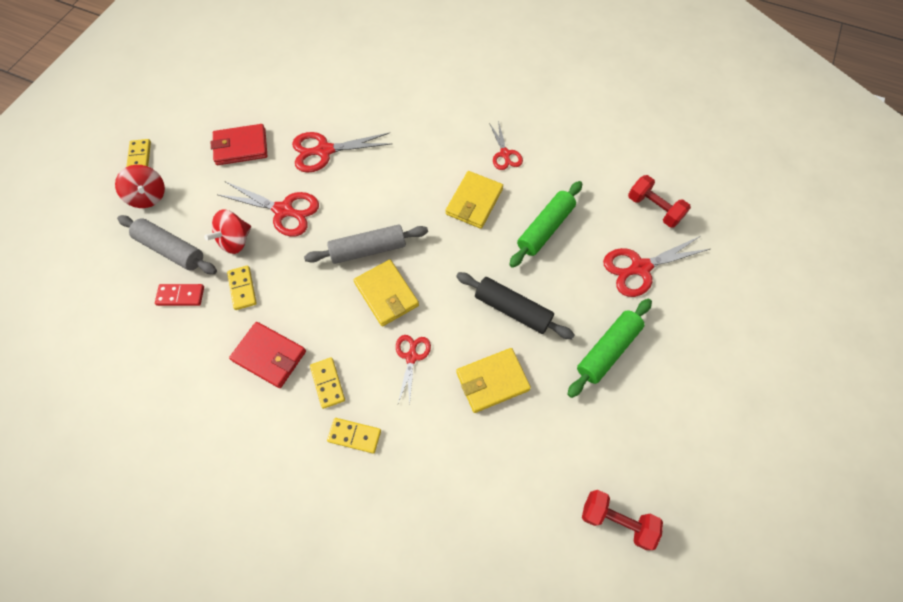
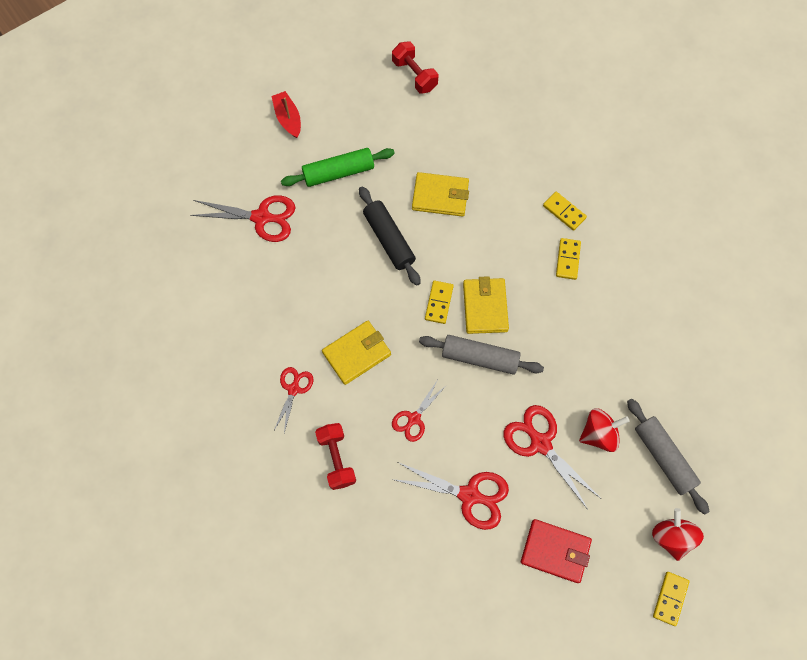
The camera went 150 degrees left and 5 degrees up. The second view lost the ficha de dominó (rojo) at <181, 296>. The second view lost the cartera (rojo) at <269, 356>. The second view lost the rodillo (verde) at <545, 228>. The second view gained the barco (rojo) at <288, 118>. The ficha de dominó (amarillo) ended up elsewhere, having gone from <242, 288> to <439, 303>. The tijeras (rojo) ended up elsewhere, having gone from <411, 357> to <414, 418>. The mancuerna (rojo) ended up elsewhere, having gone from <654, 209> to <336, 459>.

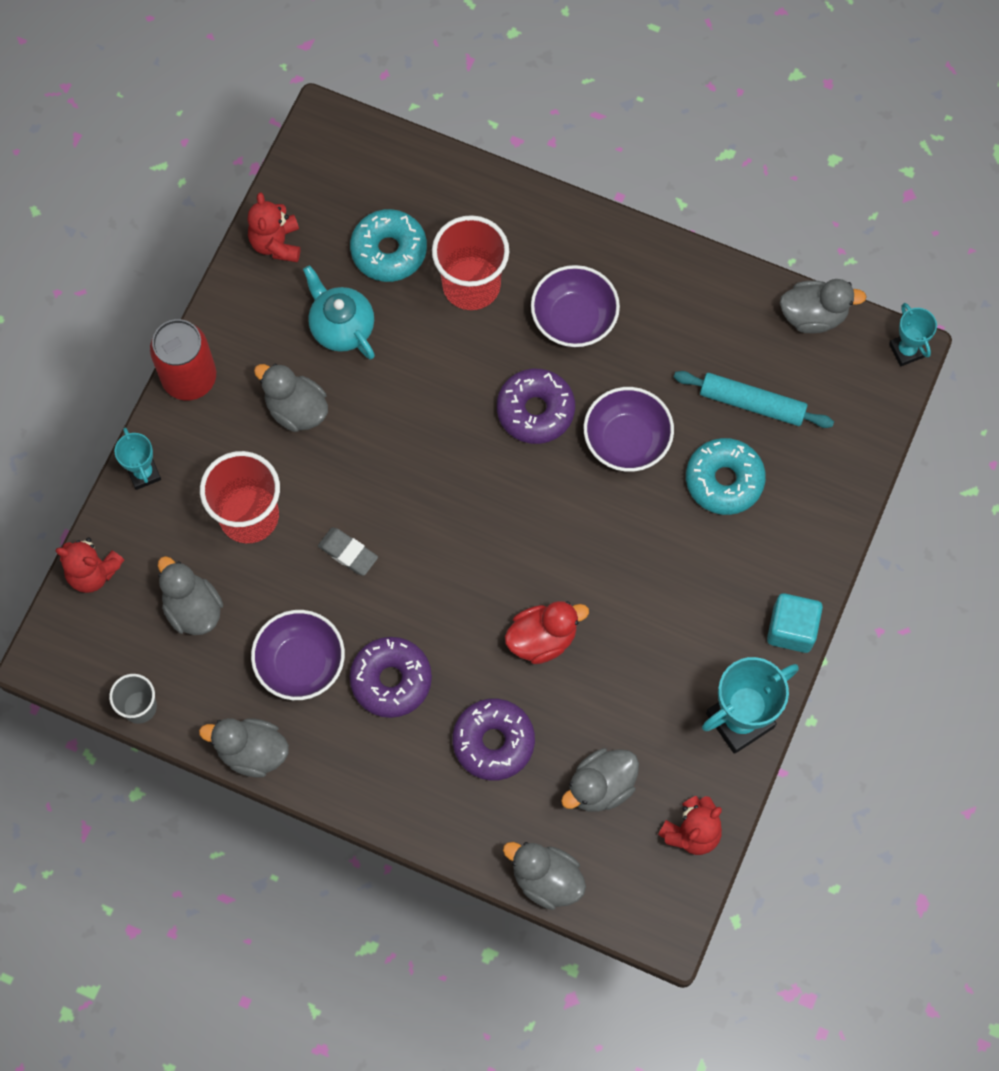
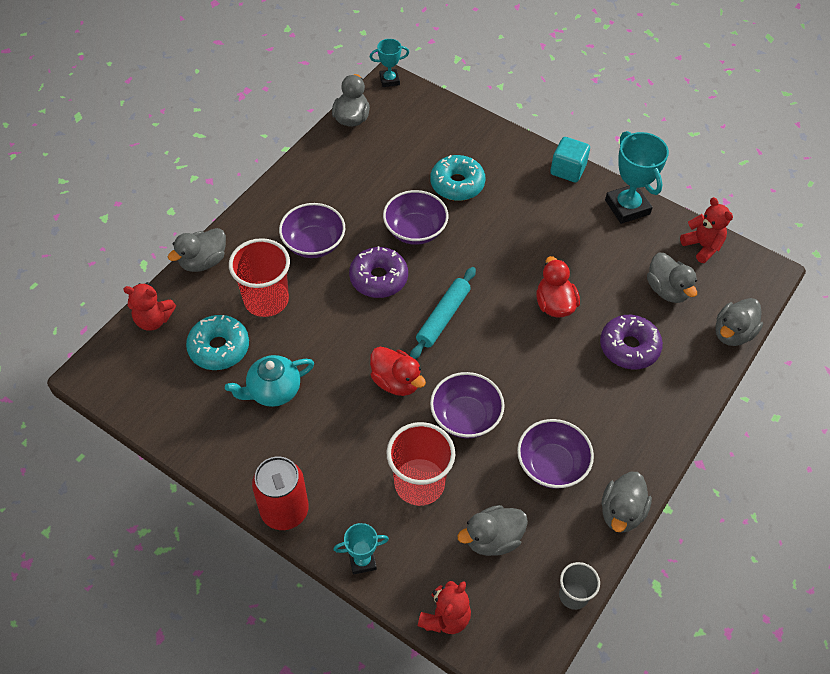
The camera went 80 degrees left and 15 degrees down. The second view lost the rosquilla (morado) at <391, 680>. The second view gained the pato (rojo) at <396, 382>. The osito (rojo) ended up elsewhere, having gone from <276, 243> to <153, 320>. The pato (gris) ended up elsewhere, having gone from <296, 409> to <203, 261>. The rodillo (turquesa) ended up elsewhere, having gone from <751, 403> to <443, 317>. Where the goma de borrar (gris) stood at <348, 553>, the cuenco (morado) came to stand at <465, 417>.

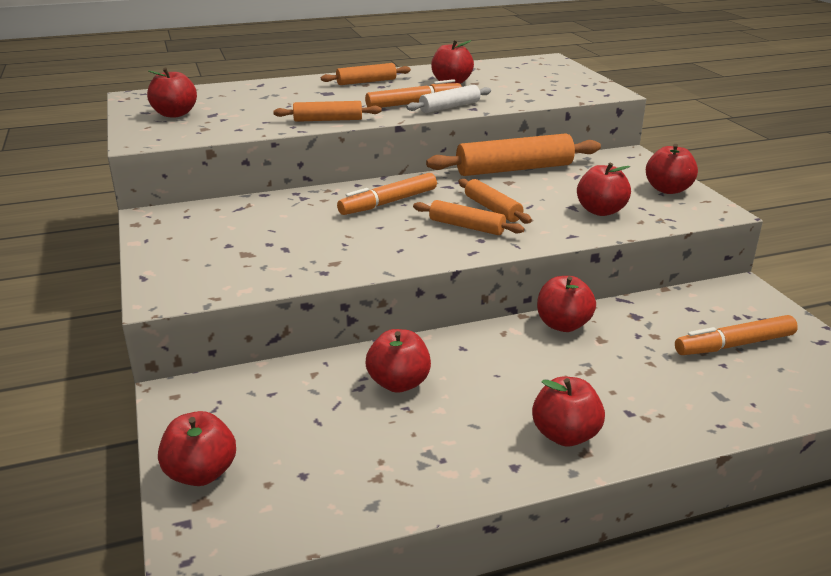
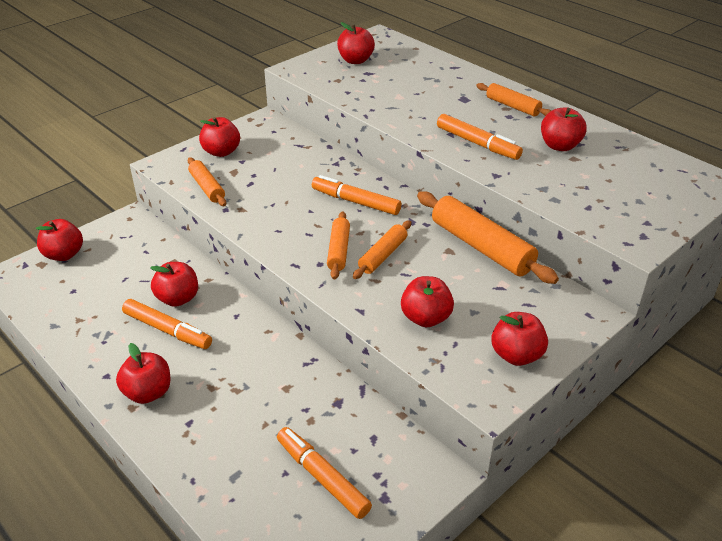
The camera went 65 degrees right and 10 degrees up. The second view lost the rodillo (blanco) at <449, 107>. The second view gained the rotulador (naranja) at <167, 330>. The rodillo (naranja) ended up elsewhere, having gone from <328, 120> to <207, 187>. The manzana (rojo) ended up elsewhere, having gone from <563, 325> to <221, 152>.

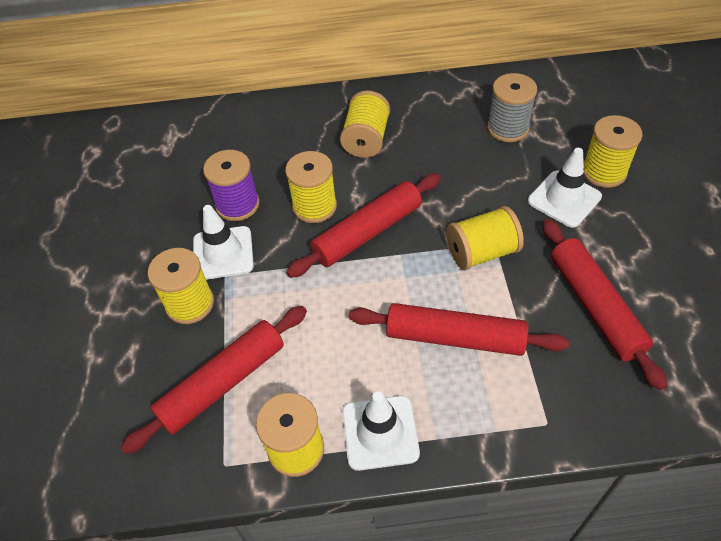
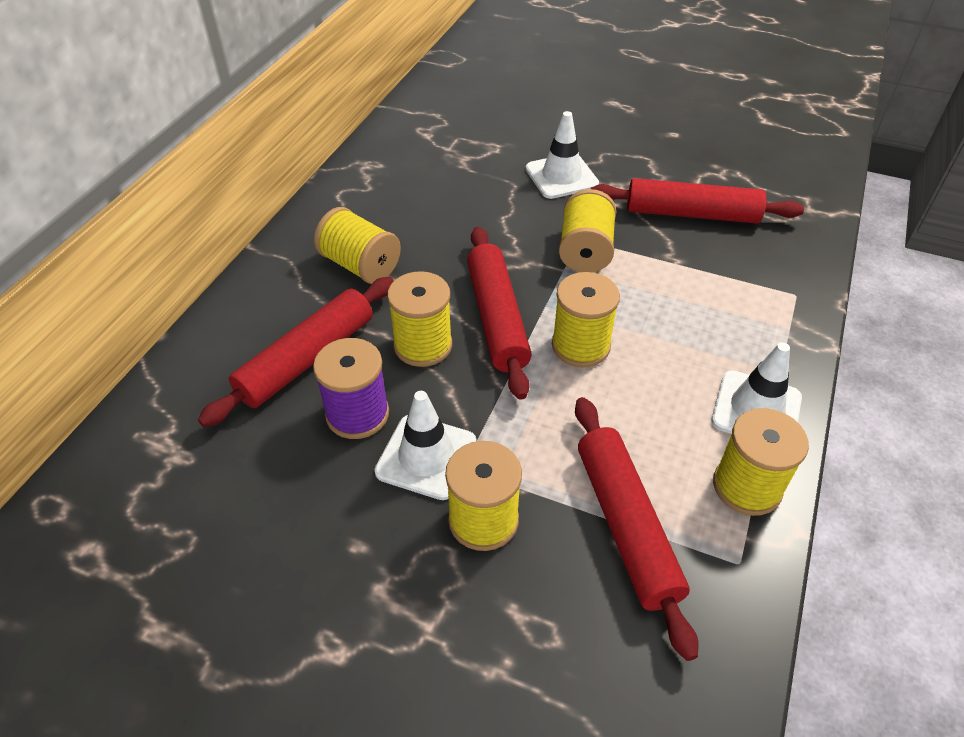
The camera went 65 degrees left and 5 degrees down. The second view lost the carrete (gris) at <508, 128>. The rodillo (rojo) ended up elsewhere, having gone from <455, 337> to <307, 359>. The carrete (amarillo) ended up elsewhere, having gone from <604, 172> to <580, 346>.

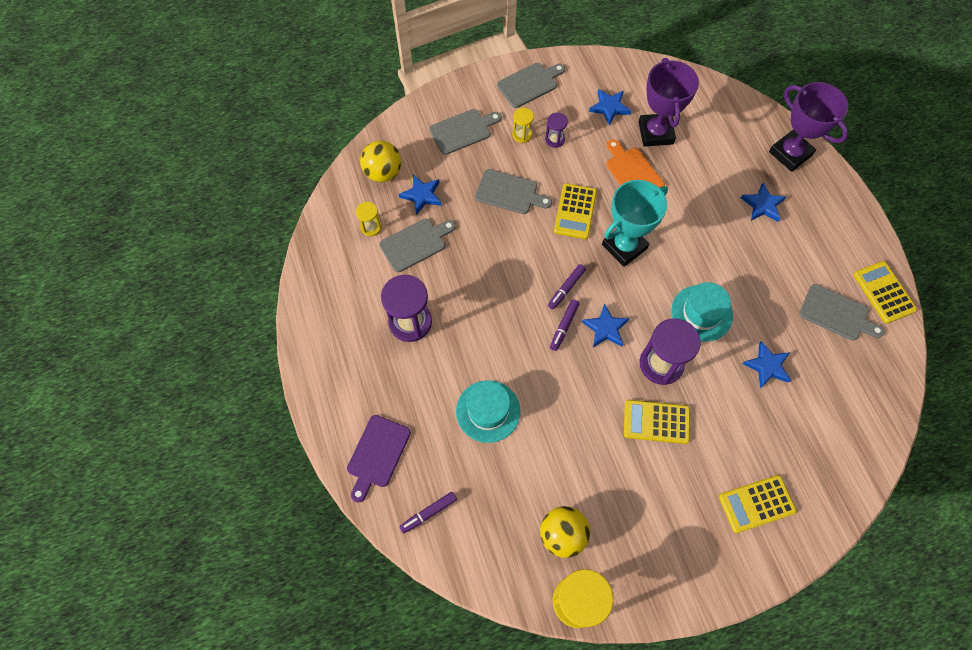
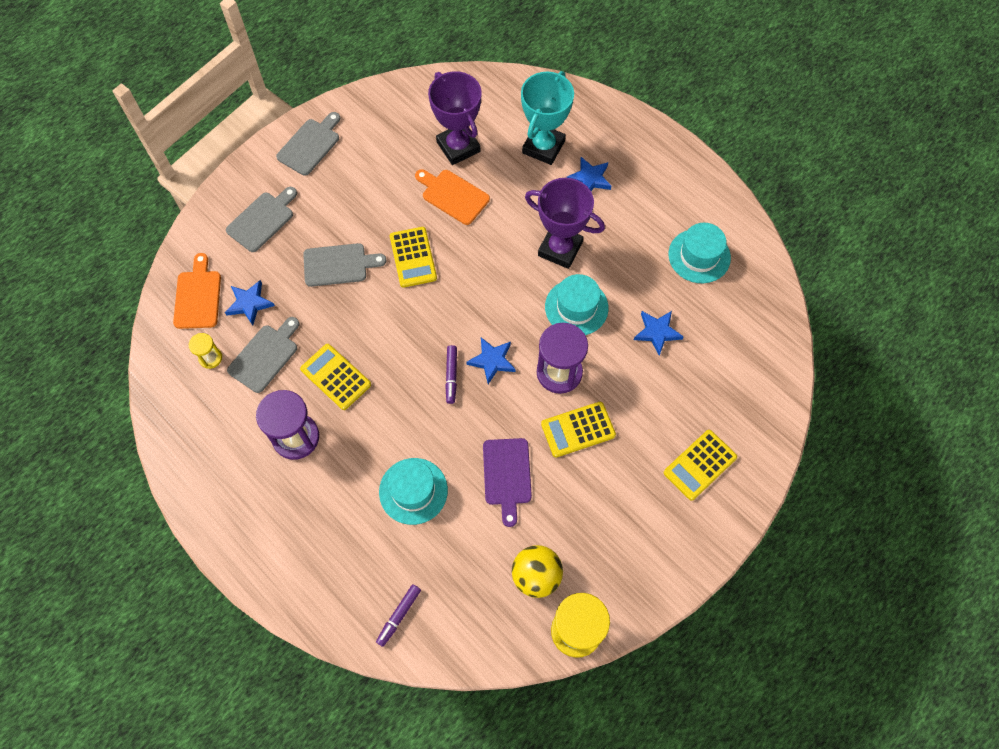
The camera went 25 degrees left and 0 degrees up. The second view lost the reloj de arena (amarillo) at <522, 134>. The second view lost the reloj de arena (morado) at <554, 139>. The second view lost the rotulador (morado) at <566, 289>. The second view lost the estrella (azul) at <609, 107>. The tabla de cortar (morado) ended up elsewhere, having gone from <377, 454> to <507, 475>. The trofeo (turquesa) ended up elsewhere, having gone from <624, 246> to <543, 147>. The trofeo (morado) ended up elsewhere, having gone from <790, 153> to <560, 249>. The calculadora (amarillo) ended up elsewhere, having gone from <883, 292> to <335, 377>. Where the pelota (amarillo) stood at <383, 173>, the tabla de cortar (naranja) came to stand at <198, 296>. Where the tabla de cortar (gris) stood at <837, 314>, the sombrero (turquesa) came to stand at <699, 256>.

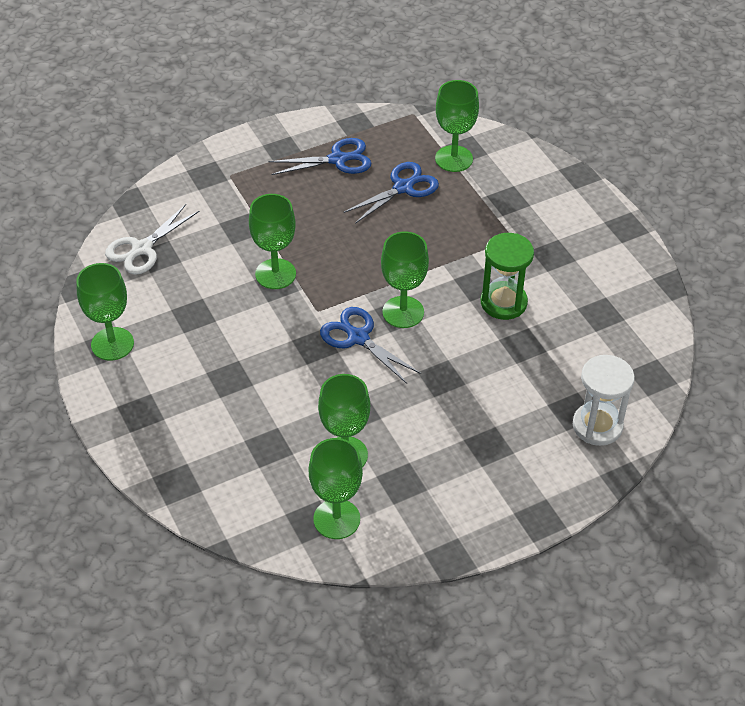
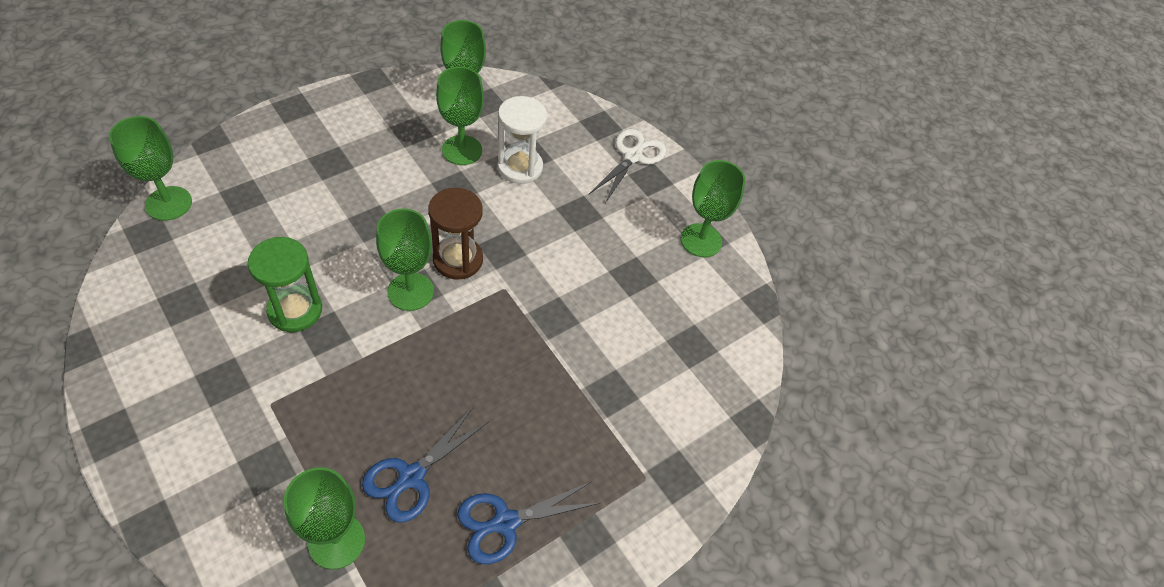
The camera went 165 degrees right and 5 degrees up. The tijeras (blanco) ended up elsewhere, having gone from <142, 248> to <633, 156>. The copa (verde) ended up elsewhere, having gone from <275, 274> to <168, 203>. The reloj de arena (blanco) ended up elsewhere, having gone from <597, 426> to <520, 167>. Where the tijeras (azul) stood at <358, 338>, the reloj de arena (marrón) came to stand at <458, 260>.

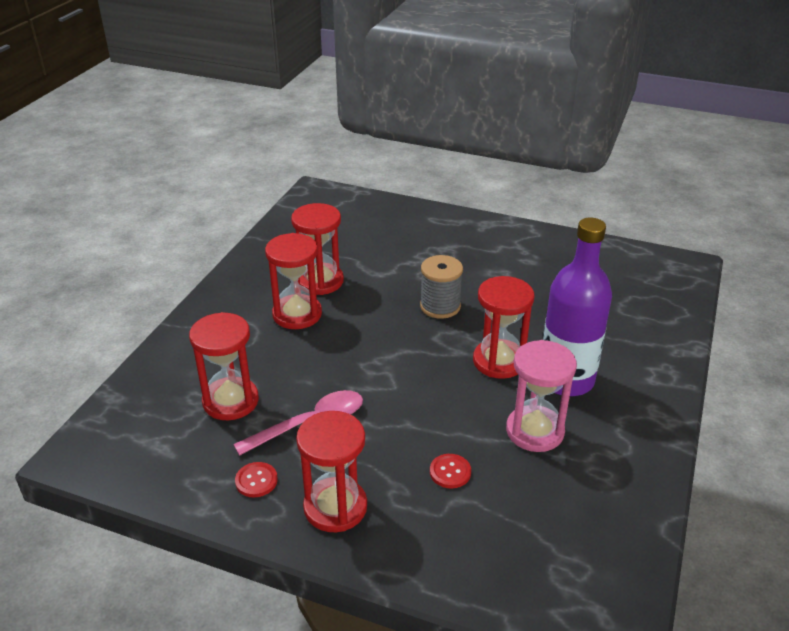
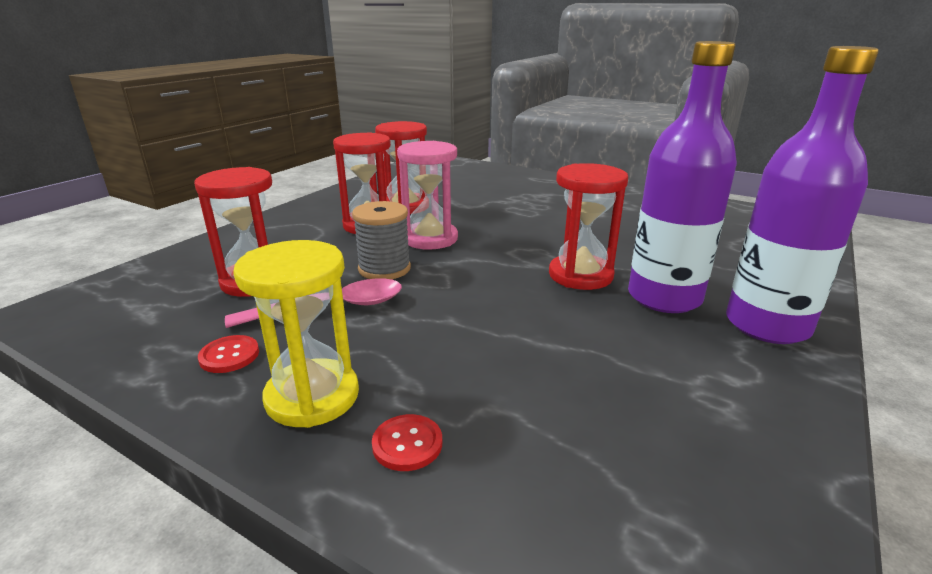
The camera went 10 degrees right and 10 degrees down. The second view gained the botella (morado) at <767, 325>. The carrete (gris) ended up elsewhere, having gone from <440, 306> to <384, 269>. The botón (rojo) ended up elsewhere, having gone from <450, 472> to <407, 444>. The reloj de arena (rosa) ended up elsewhere, having gone from <535, 431> to <430, 239>. What was the reloj de arena (rojo) at <335, 507> turned into the reloj de arena (amarillo) at <312, 396>.

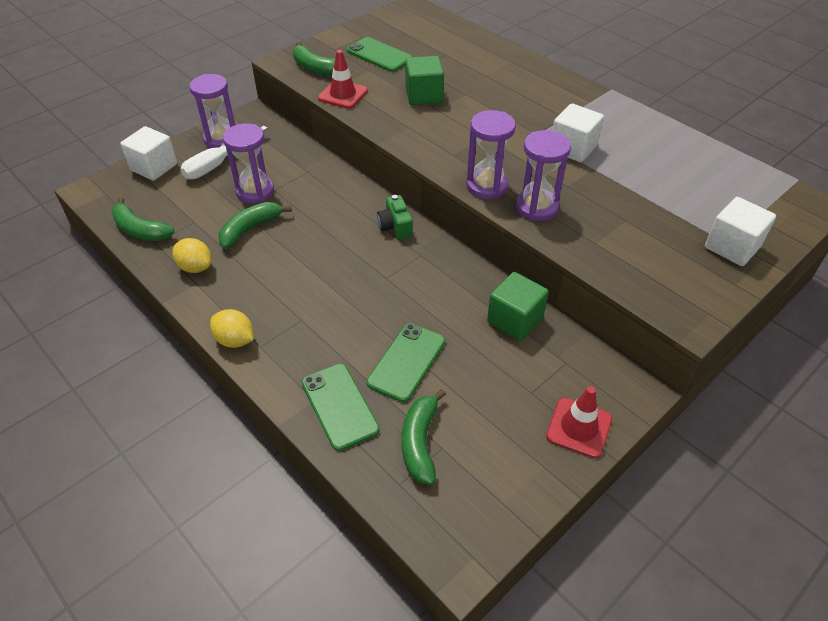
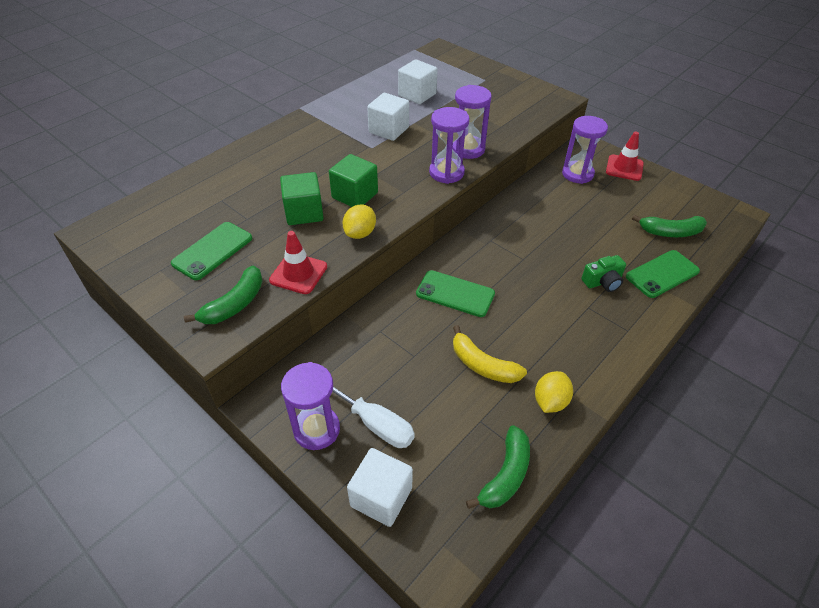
The camera went 95 degrees left and 0 degrees up. The limón (amarillo) ended up elsewhere, having gone from <235, 340> to <360, 233>. The reloj de arena (morado) ended up elsewhere, having gone from <255, 191> to <577, 174>. The móvil (verde) ended up elsewhere, having gone from <406, 362> to <455, 294>. The cámara (verde) ended up elsewhere, having gone from <395, 226> to <603, 282>. The cubo (verde) ended up elsewhere, having gone from <515, 320> to <355, 195>. The cubo (blanco) ended up elsewhere, having gone from <732, 247> to <417, 95>. What was the plátano (verde) at <250, 229> turned into the plátano (amarillo) at <483, 365>.

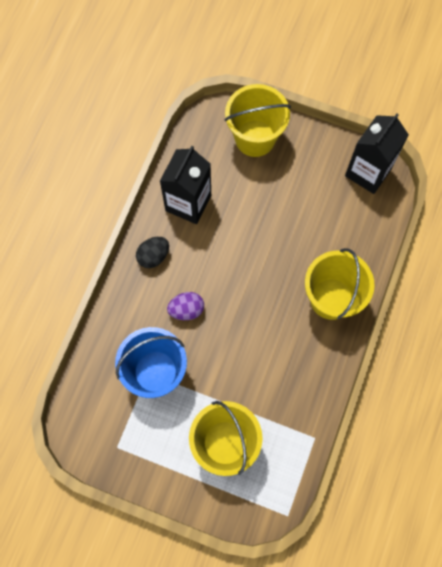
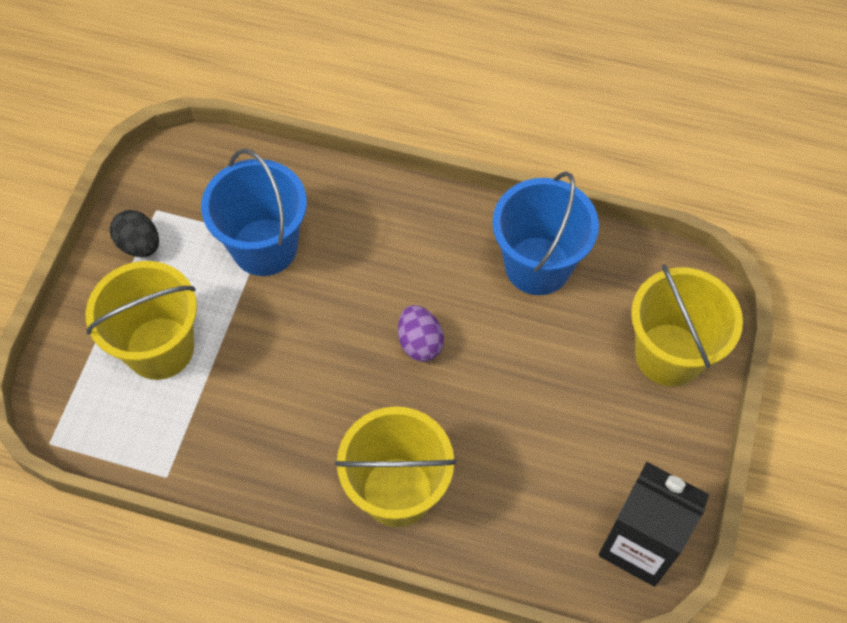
The camera went 85 degrees right and 10 degrees down. The huevo (negro) ended up elsewhere, having gone from <153, 256> to <139, 244>. The huevo (morado) ended up elsewhere, having gone from <186, 310> to <420, 343>. Where the cartón de leche (negro) stood at <188, 203>, the balde (azul) came to stand at <537, 266>.

